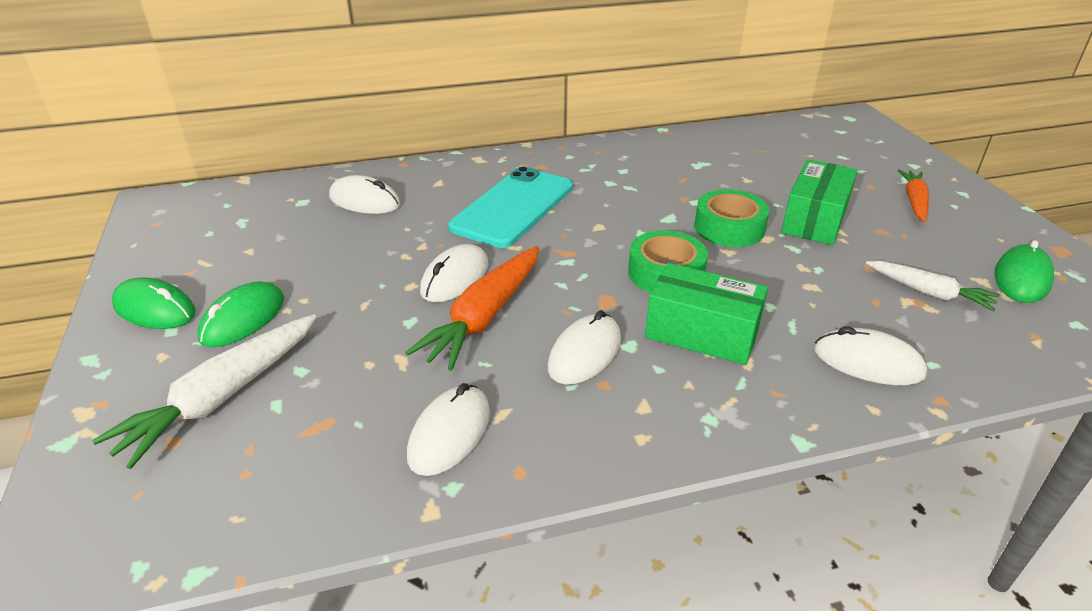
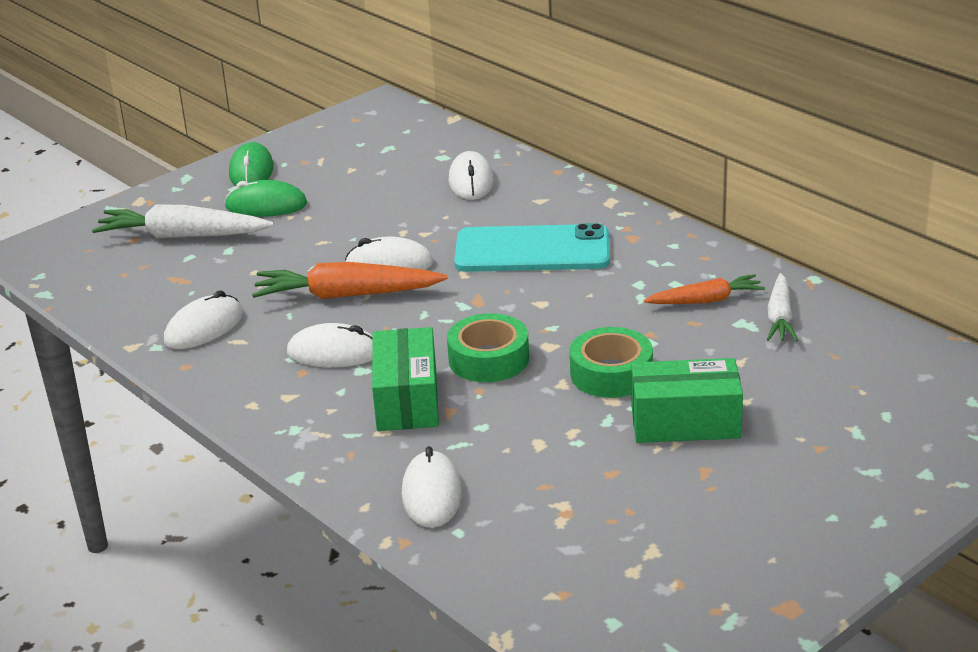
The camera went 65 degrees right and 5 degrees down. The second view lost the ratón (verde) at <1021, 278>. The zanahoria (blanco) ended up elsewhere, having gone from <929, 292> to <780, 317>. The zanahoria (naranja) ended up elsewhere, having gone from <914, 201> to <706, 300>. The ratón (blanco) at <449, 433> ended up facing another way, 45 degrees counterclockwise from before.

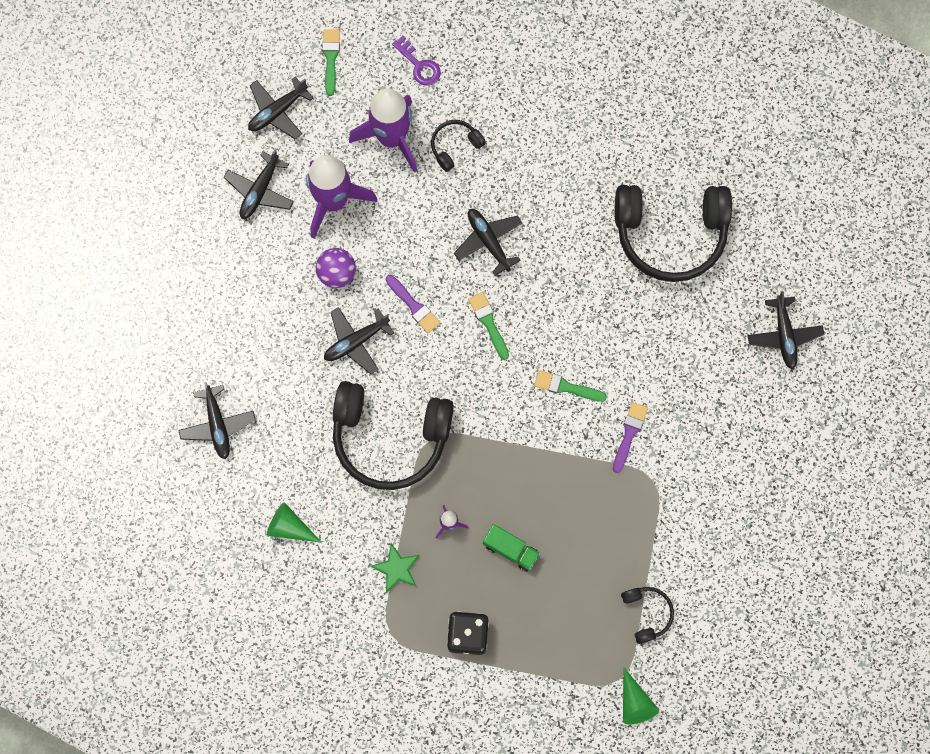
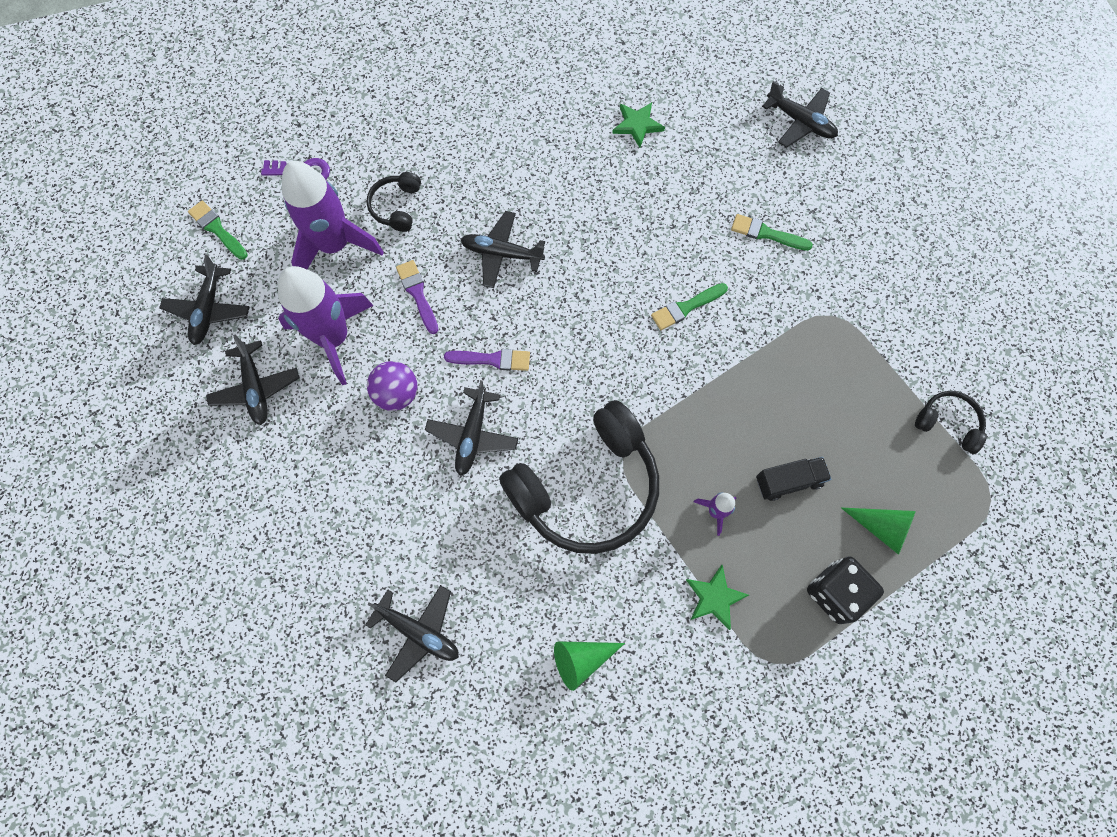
The camera went 45 degrees left and 5 degrees down. The pincel (verde) ended up elsewhere, having gone from <488, 323> to <766, 233>. The pincel (morado) ended up elsewhere, having gone from <629, 434> to <417, 294>. The cono (verde) ended up elsewhere, having gone from <634, 702> to <881, 528>. Where the auriculares (negro) stood at <670, 234>, the estrella (verde) came to stand at <637, 125>. What was the camión (verde) at <510, 549> turned into the camión (negro) at <788, 481>.

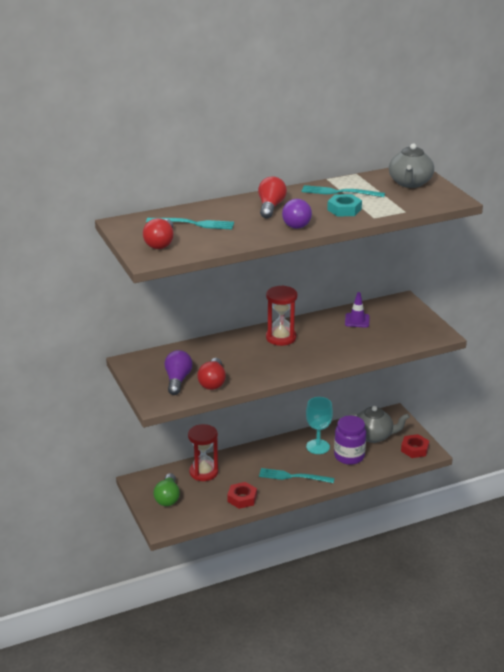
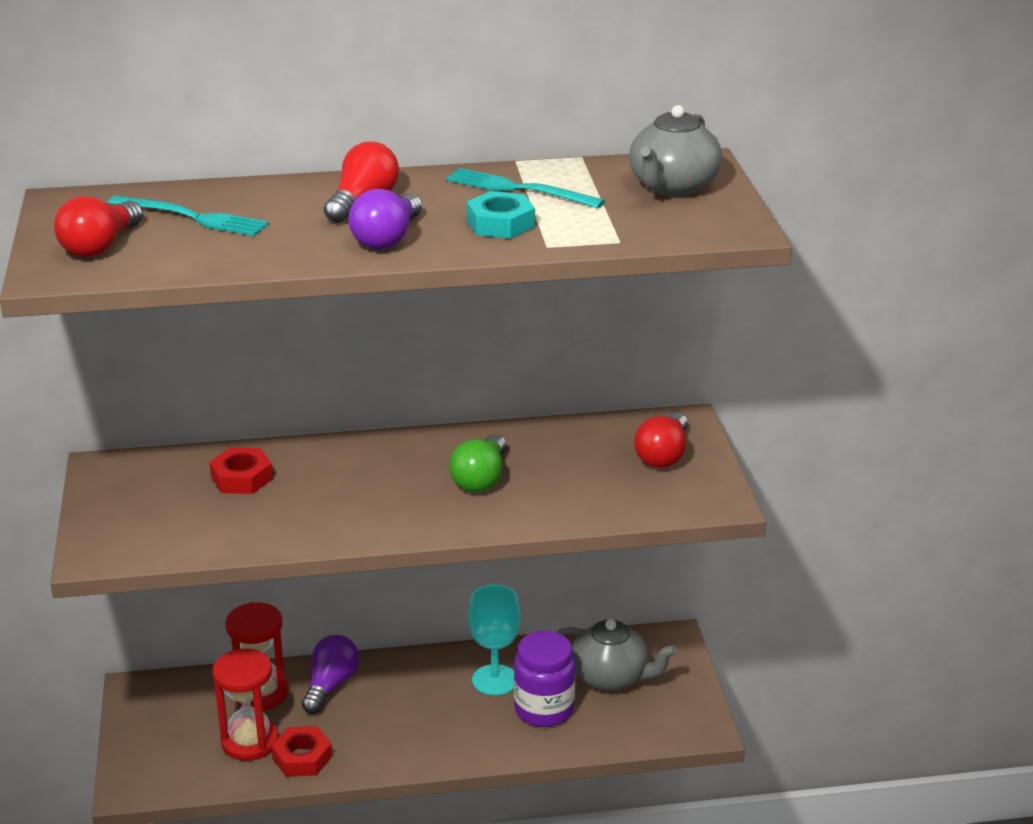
The camera went 15 degrees right and 0 degrees up. The second view lost the tenedor (turquesa) at <293, 476>. The second view lost the cono de tráfico (morado) at <357, 320>. The bombilla (verde) ended up elsewhere, having gone from <168, 497> to <481, 479>. The bombilla (morado) ended up elsewhere, having gone from <177, 380> to <330, 685>. The bombilla (rojo) ended up elsewhere, having gone from <213, 382> to <663, 455>. The reloj de arena (rojo) ended up elsewhere, having gone from <281, 338> to <250, 741>. The tuerca (rojo) ended up elsewhere, having gone from <414, 449> to <242, 478>.

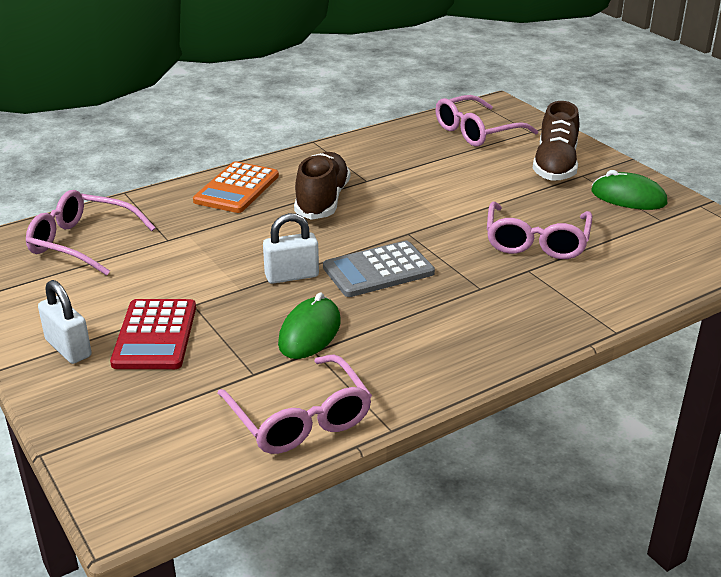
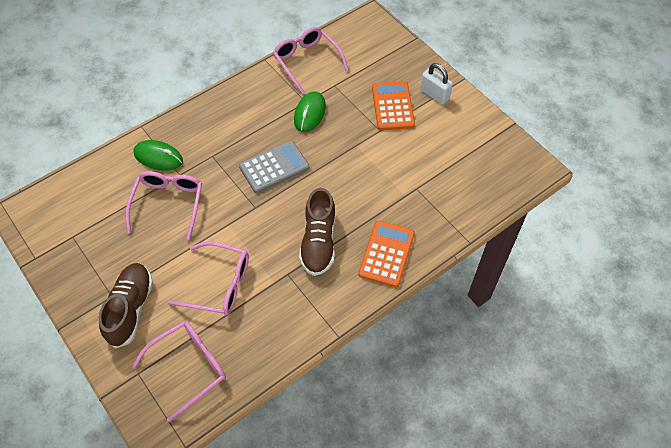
The camera went 175 degrees right and 25 degrees up. The second view lost the candado (blanco) at <292, 276>. The gafas (rosa) ended up elsewhere, having gone from <81, 242> to <220, 285>. The ratón (verde) ended up elsewhere, having gone from <628, 197> to <158, 157>. What was the calculadora (rojo) at <155, 335> turned into the calculadora (naranja) at <393, 106>.

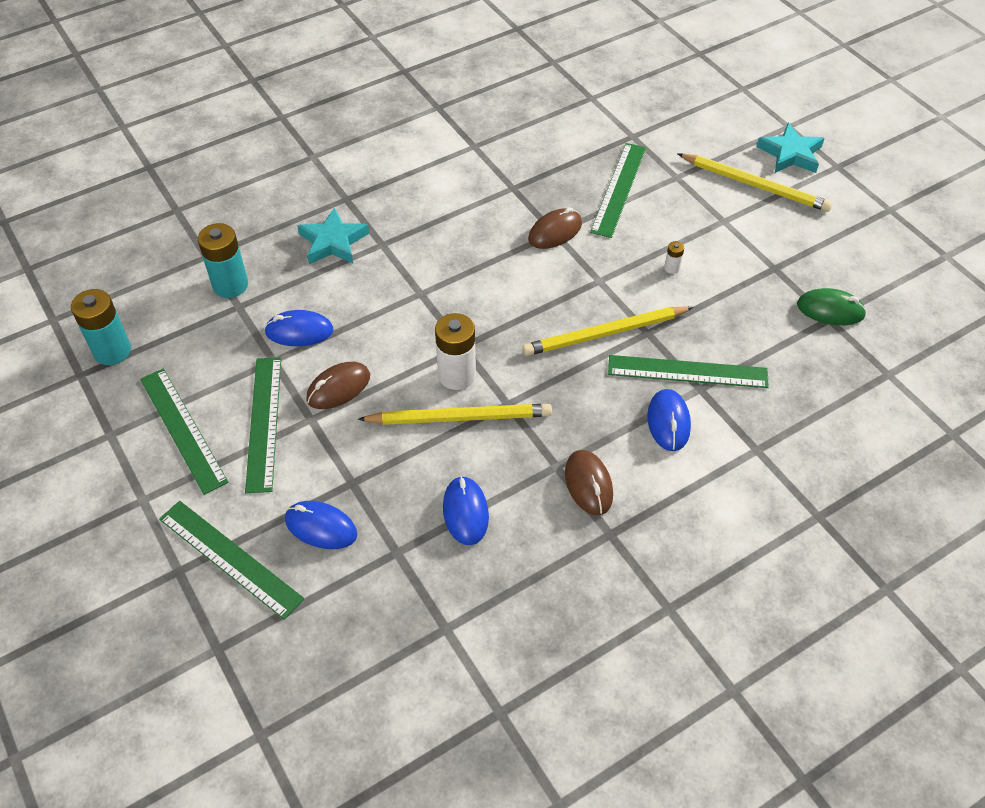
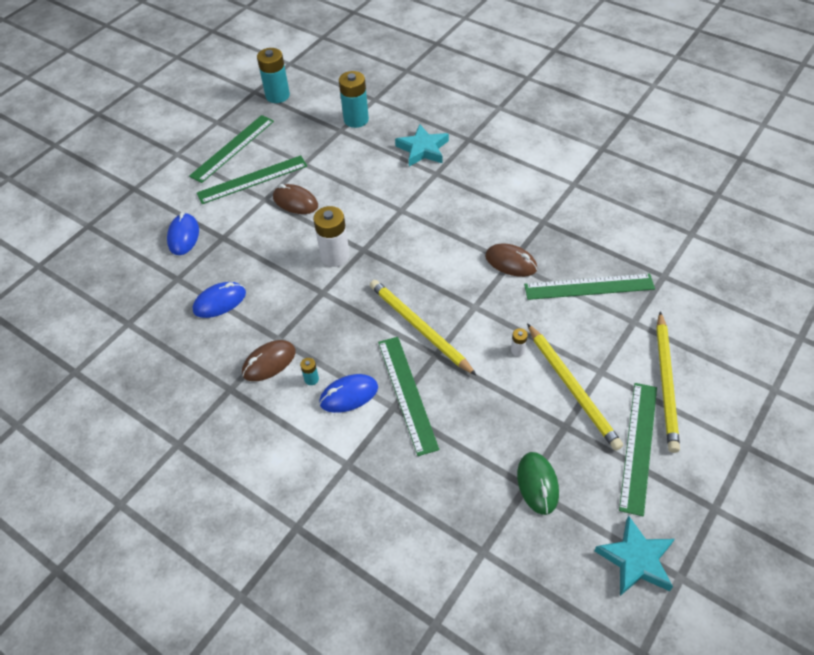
The camera went 70 degrees right and 0 degrees up. The second view lost the ratón (azul) at <299, 331>. The second view gained the pila (turquesa) at <311, 379>. The regla (verde) ended up elsewhere, having gone from <230, 558> to <638, 446>. The lápiz (amarillo) ended up elsewhere, having gone from <459, 417> to <572, 388>. The estrella (turquesa) ended up elsewhere, having gone from <790, 154> to <636, 559>.

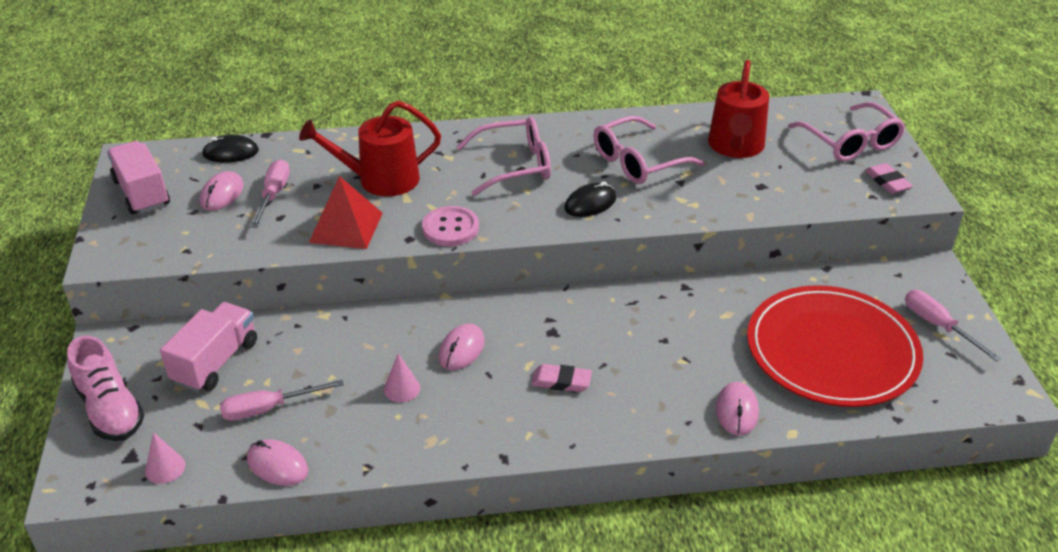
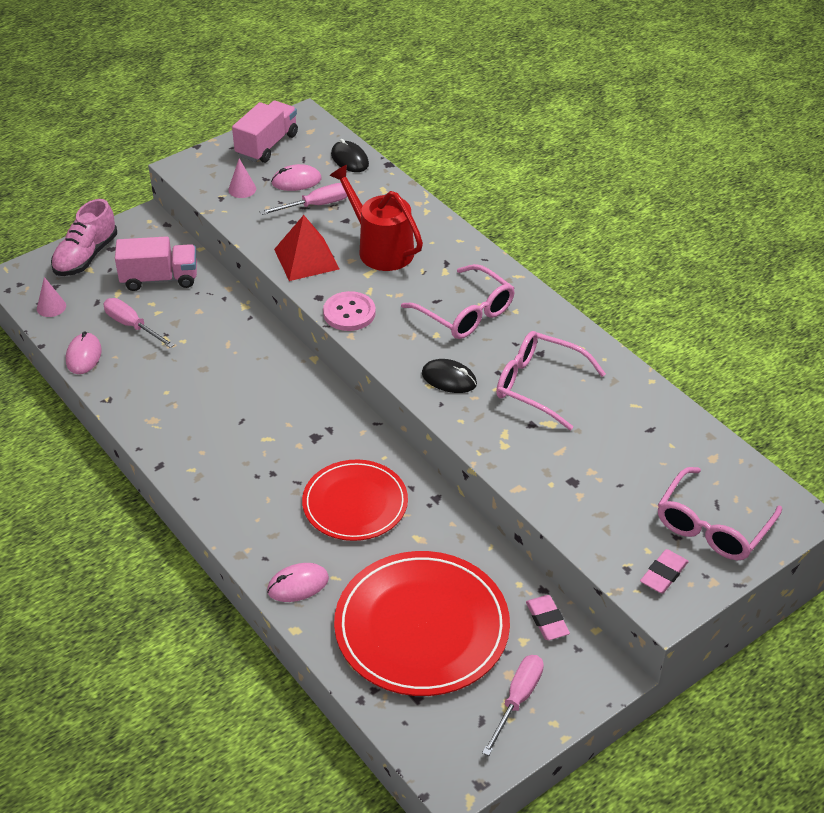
The camera went 60 degrees right and 5 degrees up. The second view lost the ratón (rosa) at <461, 349>. The second view lost the regadera (rojo) at <735, 146>. The second view gained the plato (rojo) at <355, 503>. The cono (rosa) ended up elsewhere, having gone from <402, 388> to <242, 189>. The goma de borrar (rosa) ended up elsewhere, having gone from <561, 381> to <547, 620>.

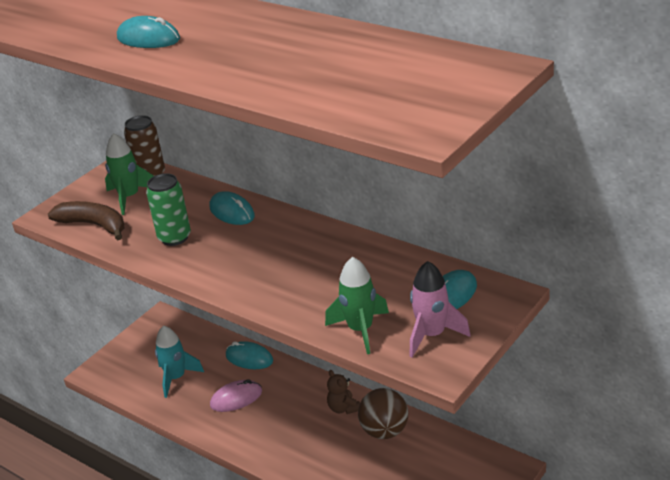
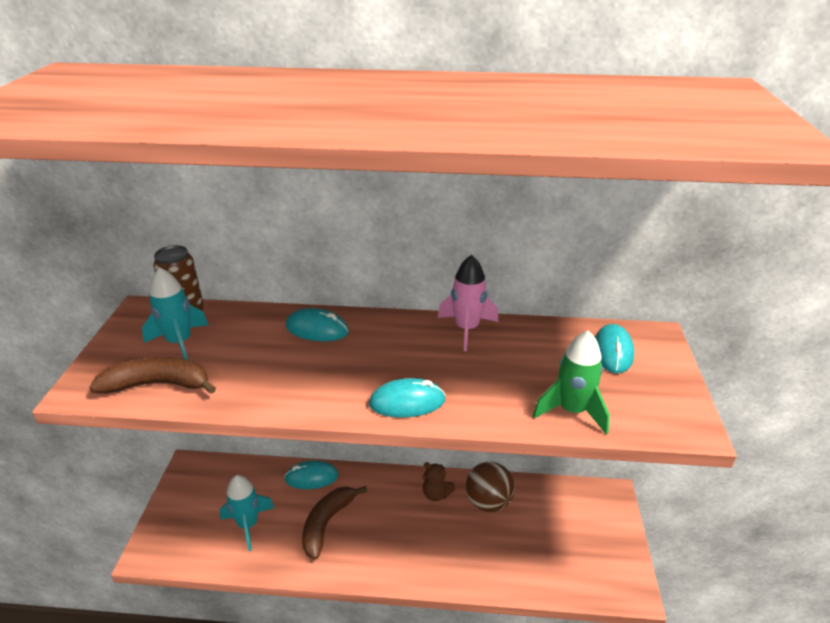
The camera went 35 degrees left and 0 degrees up. The second view lost the lata (verde) at <174, 237>. The ratón (turquesa) ended up elsewhere, having gone from <148, 39> to <407, 402>. The cohete (rosa) ended up elsewhere, having gone from <432, 335> to <467, 329>. Where the ratón (rosa) stood at <236, 398>, the plátano (marrón) came to stand at <327, 523>. What was the cohete (verde) at <129, 197> turned into the cohete (turquesa) at <180, 343>.

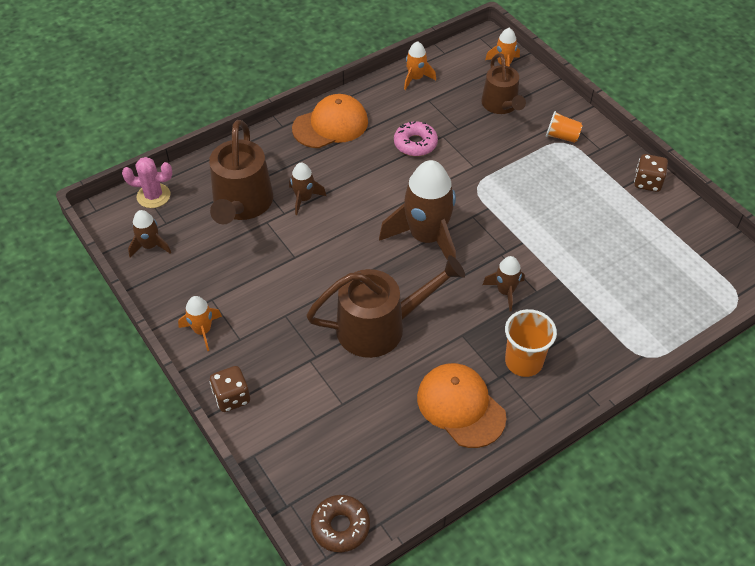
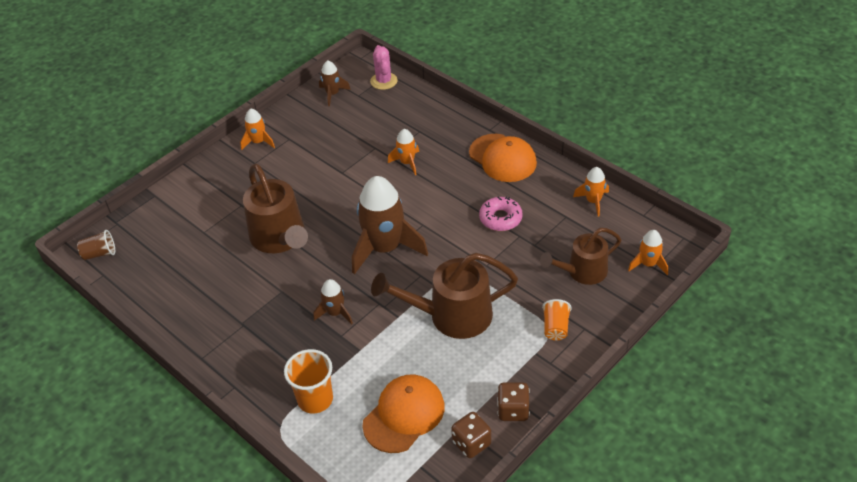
The camera went 80 degrees right and 5 degrees down. The regadera (marrón) ended up elsewhere, having gone from <242, 205> to <452, 316>. The dado (marrón) ended up elsewhere, having gone from <232, 397> to <471, 443>. The gorra (naranja) ended up elsewhere, having gone from <460, 406> to <404, 415>. The vaso (naranja) ended up elsewhere, having gone from <523, 362> to <315, 399>. Where the rosquilla (marrón) stood at <340, 527>, the vaso (marrón) came to stand at <100, 253>. What was the cohete (marrón) at <304, 199> turned into the cohete (naranja) at <407, 162>.

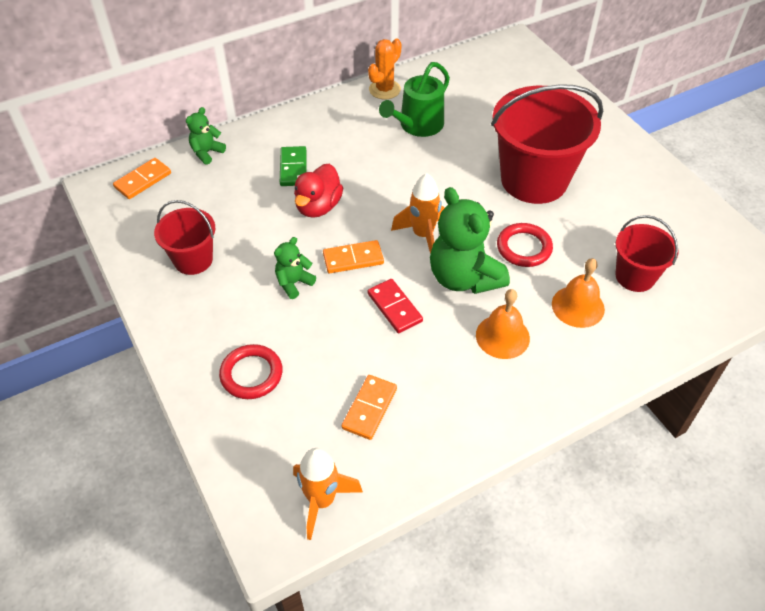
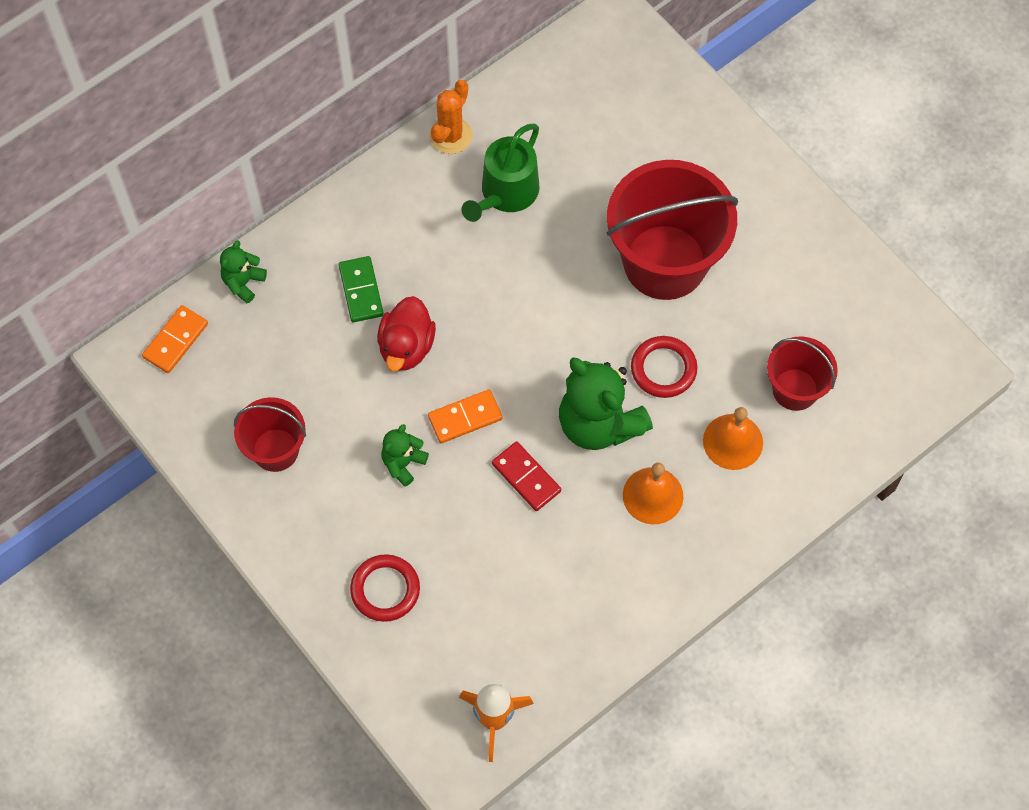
The camera went 10 degrees left and 15 degrees up. The second view lost the ficha de dominó (naranja) at <369, 408>. The second view lost the cohete (naranja) at <423, 235>.

